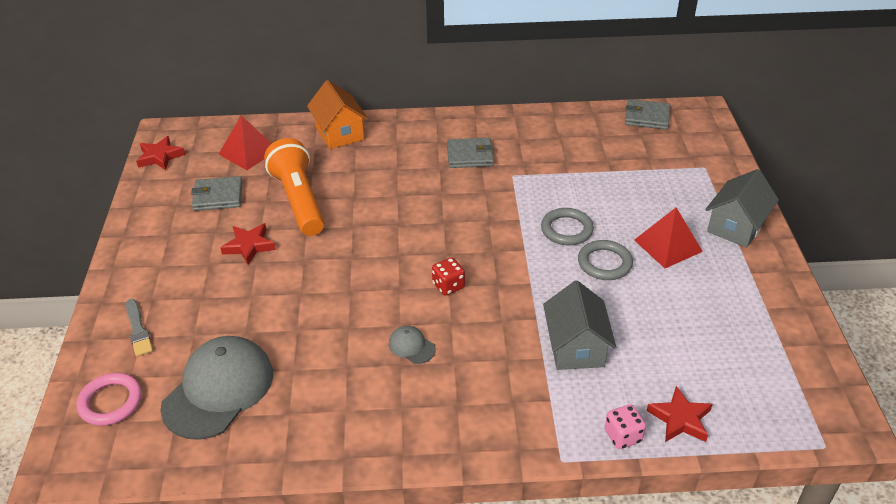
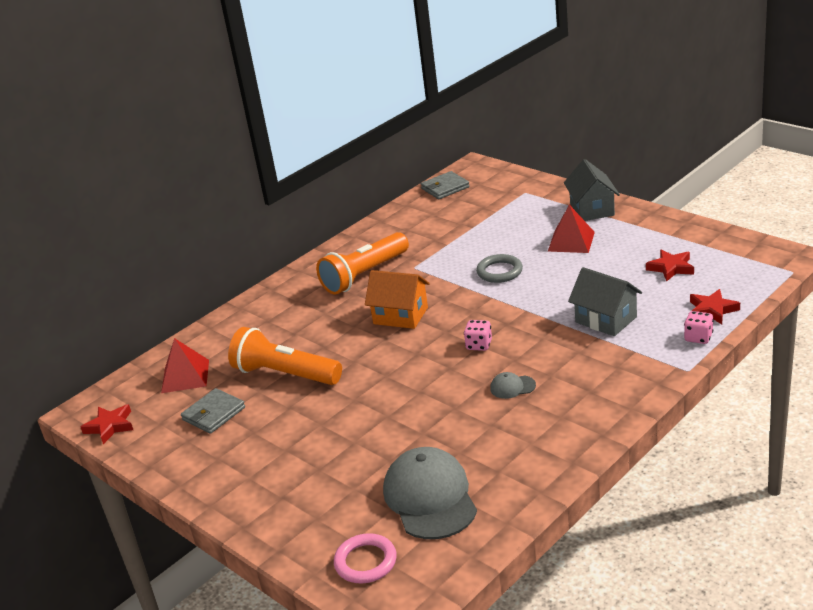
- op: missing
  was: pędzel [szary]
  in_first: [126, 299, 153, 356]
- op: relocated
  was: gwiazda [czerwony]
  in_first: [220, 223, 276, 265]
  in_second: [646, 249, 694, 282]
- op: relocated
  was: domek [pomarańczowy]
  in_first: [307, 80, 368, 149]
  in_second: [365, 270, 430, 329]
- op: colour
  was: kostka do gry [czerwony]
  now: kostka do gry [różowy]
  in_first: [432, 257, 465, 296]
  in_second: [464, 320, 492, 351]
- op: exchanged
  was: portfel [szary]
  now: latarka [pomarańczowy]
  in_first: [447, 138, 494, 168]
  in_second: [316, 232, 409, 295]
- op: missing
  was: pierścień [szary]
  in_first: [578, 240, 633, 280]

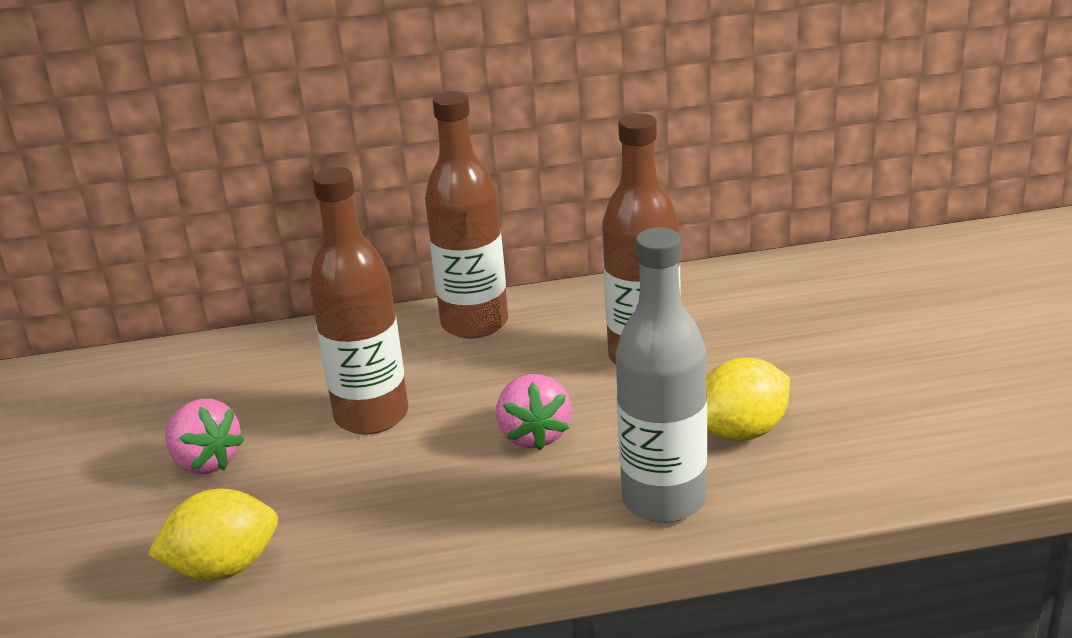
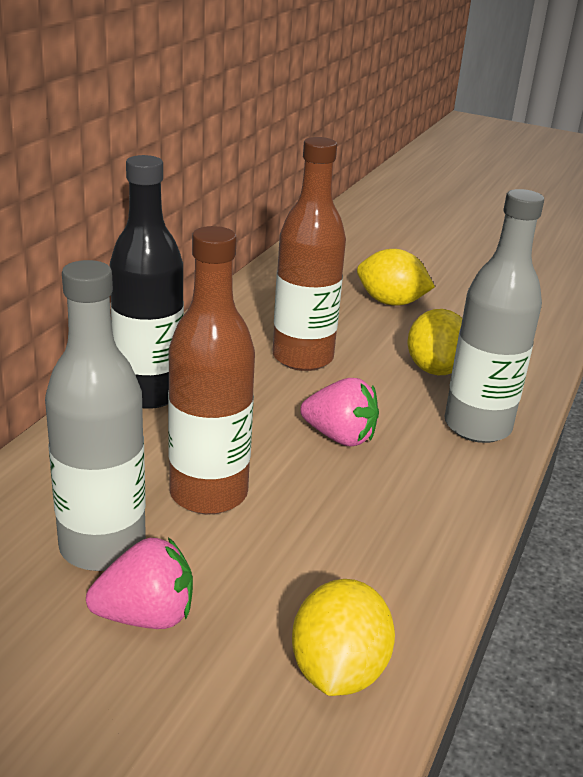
- op: colour
  was: butelka [brązowy]
  now: butelka [czarny]
  in_first: [425, 91, 508, 339]
  in_second: [110, 155, 184, 409]
- op: appeared
  now: butelka [szary]
  in_second: [45, 260, 146, 571]
- op: appeared
  now: cytryna [żółty]
  in_second: [357, 249, 435, 306]

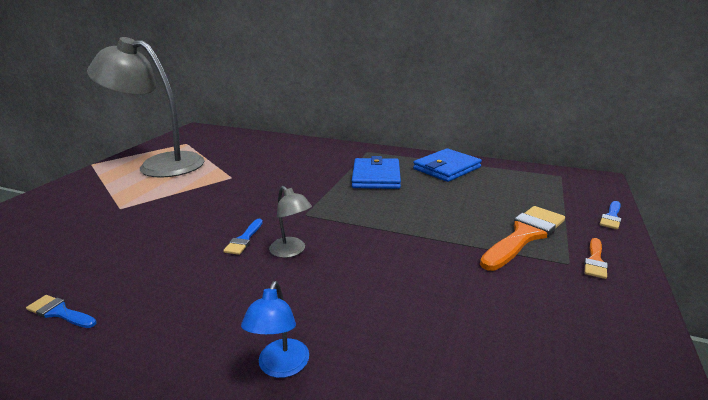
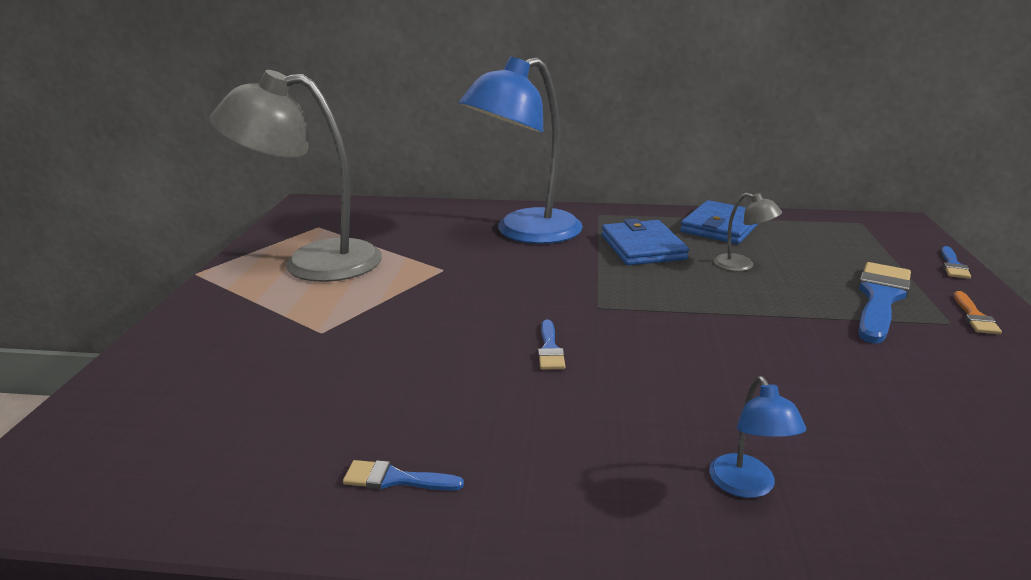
- op: relocated
  was: lampka [szary]
  in_first: [269, 186, 312, 258]
  in_second: [714, 193, 782, 271]
- op: colour
  was: pędzel [pomarańczowy]
  now: pędzel [niebieski]
  in_first: [480, 206, 565, 271]
  in_second: [858, 262, 911, 344]
- op: appeared
  now: lampka [niebieski]
  in_second: [459, 57, 583, 244]

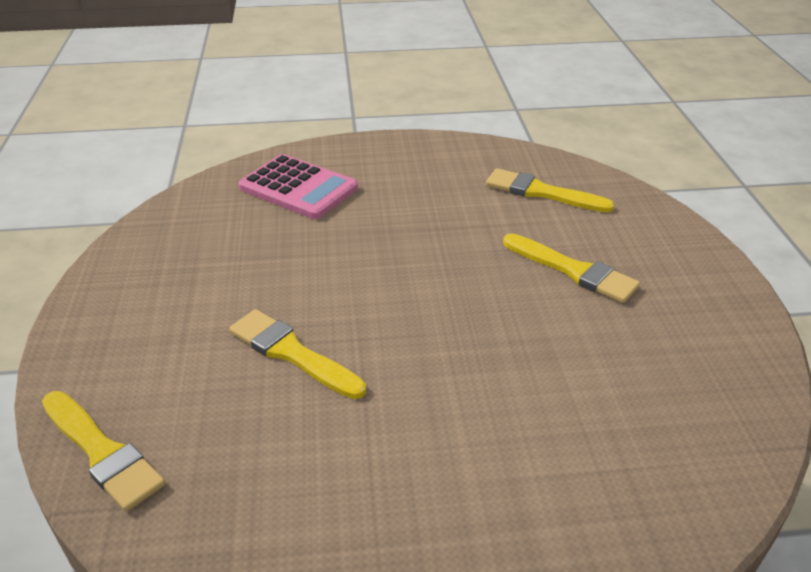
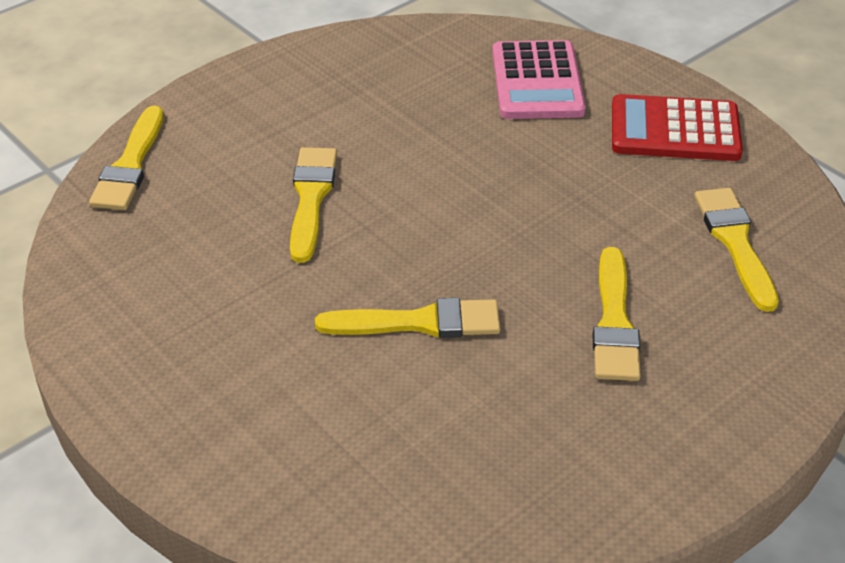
- op: appeared
  now: pędzel [żółty]
  in_second: [315, 298, 500, 338]
- op: appeared
  now: kalkulator [czerwony]
  in_second: [612, 94, 743, 161]

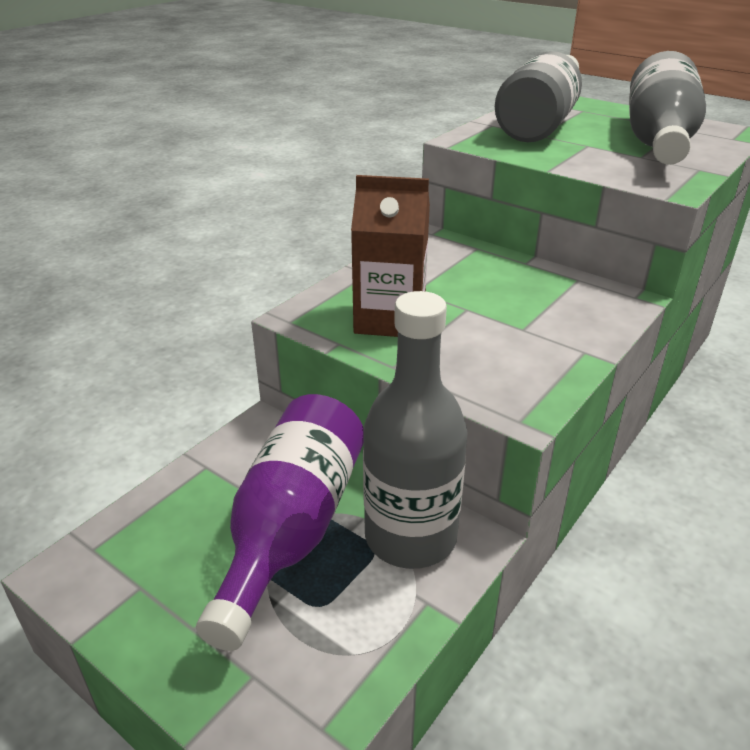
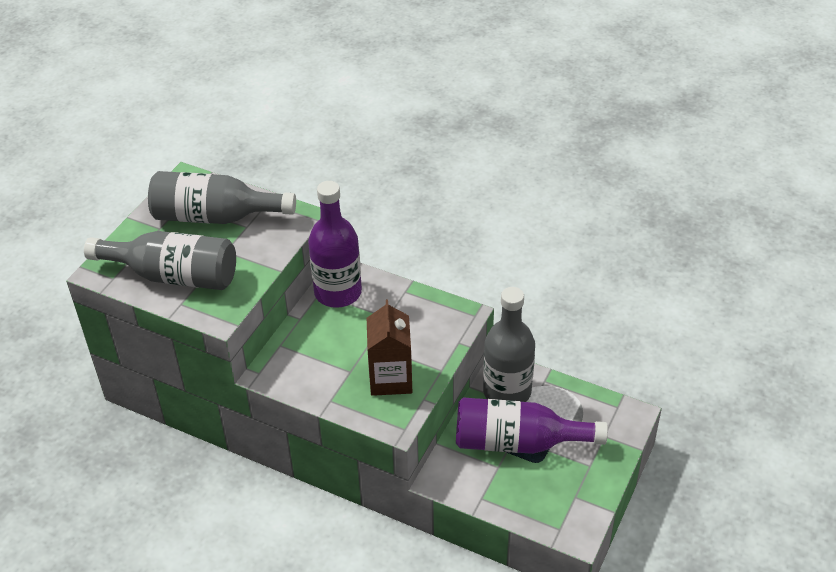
- op: appeared
  now: butelka [fioletowy]
  in_second: [308, 181, 362, 308]

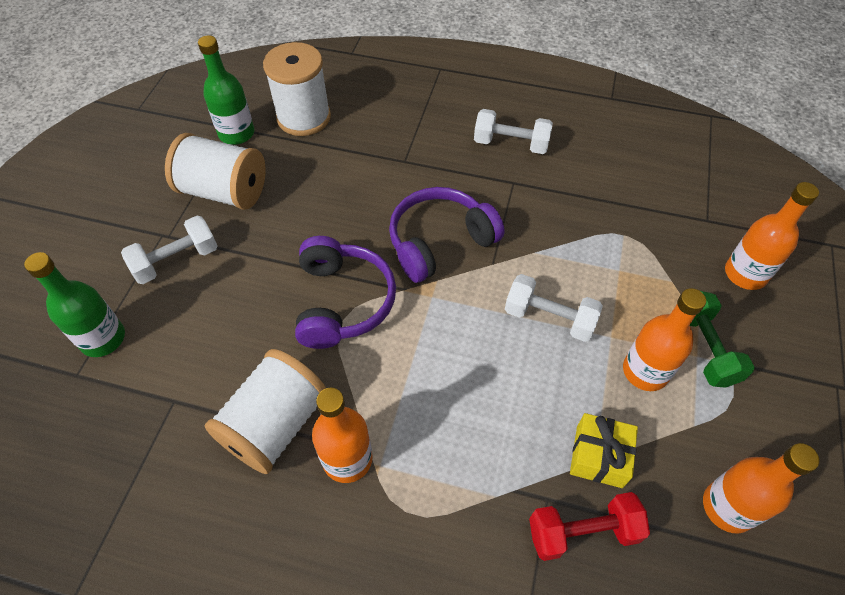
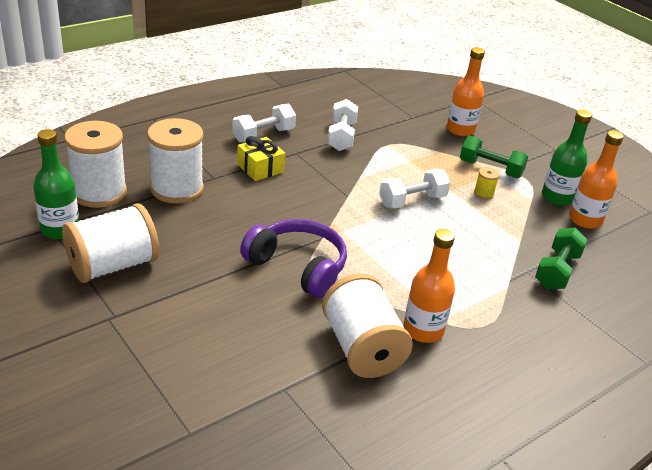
- op: relocated
  was: butelka [zielony]
  in_first: [24, 252, 125, 357]
  in_second: [542, 110, 592, 206]
- op: relocated
  was: hantel [biały]
  in_first: [121, 216, 218, 284]
  in_second: [327, 99, 358, 151]
- op: missing
  was: słuchawki [fioletowy]
  in_first: [389, 187, 505, 283]
- op: colour
  was: hantel [czerwony]
  now: hantel [zielony]
  in_first: [529, 492, 650, 561]
  in_second: [535, 228, 587, 289]
- op: relocated
  was: prezent [żółty]
  in_first: [570, 413, 638, 488]
  in_second: [237, 136, 285, 181]
- op: exchanged
  was: butelka [pomarańczowy]
  now: szpulka [żółty]
  in_first: [623, 288, 706, 391]
  in_second: [474, 167, 499, 200]
- op: appeared
  now: szpulka [biały]
  in_second: [147, 118, 204, 204]

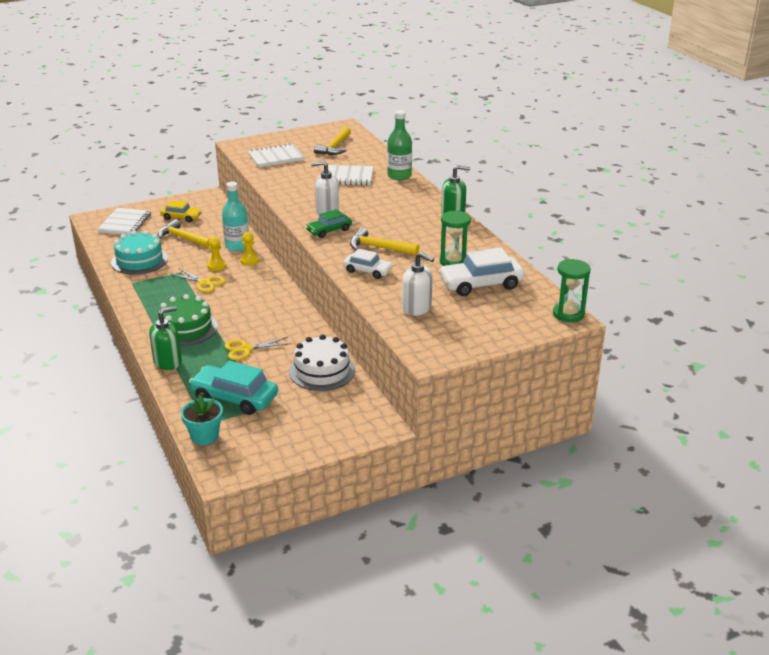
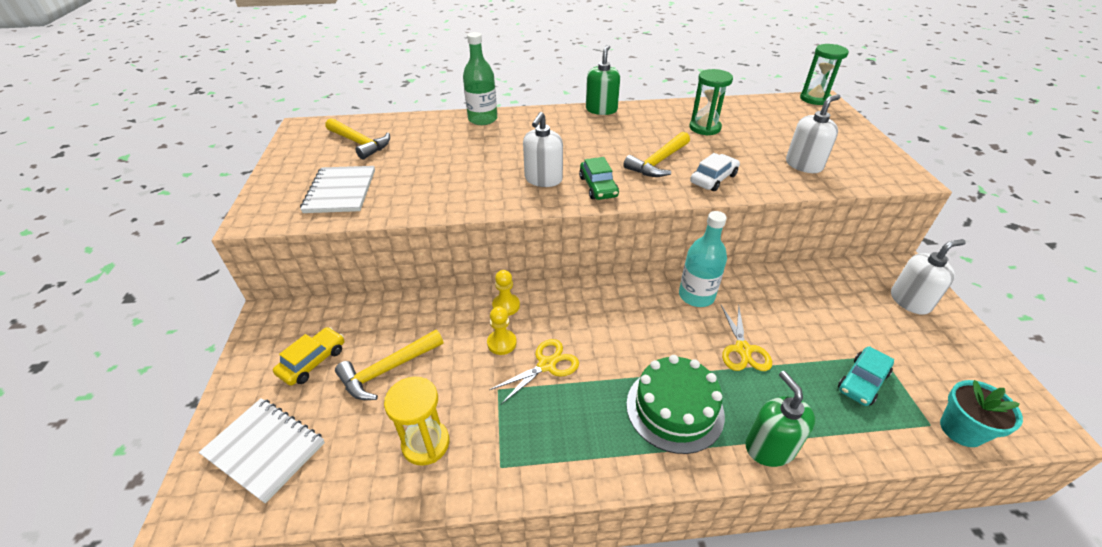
- op: exchanged
  was: tort [turkusowy]
  now: klepsydra [żółty]
  in_first: [111, 231, 168, 275]
  in_second: [384, 377, 449, 466]
- op: size
  was: samochód [turkusowy]
  in_first: [189, 361, 278, 415]
  in_second: [838, 346, 894, 406]
  ratio: 0.6
- op: relocated
  was: butelka [turkusowy]
  in_first: [222, 182, 249, 251]
  in_second: [679, 211, 727, 307]
- op: missing
  was: tort [biały]
  in_first: [289, 334, 355, 391]
- op: missing
  was: zeszyt [biały]
  in_first: [323, 165, 374, 185]
- op: missing
  was: samochód [biały]
  in_first: [439, 247, 525, 296]
- op: appeared
  now: dozownik mydła [biały]
  in_second: [891, 239, 966, 315]

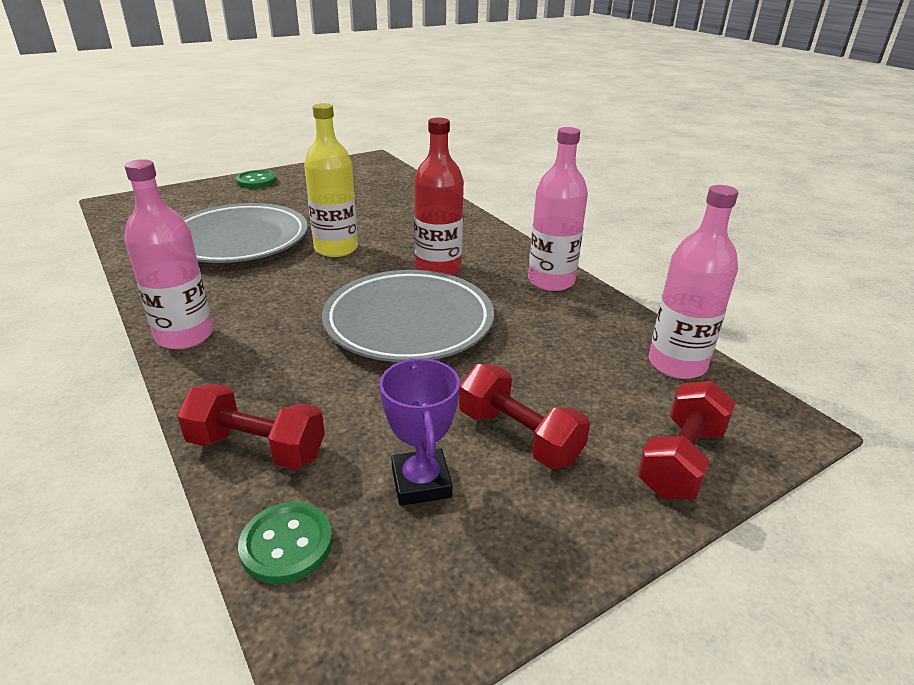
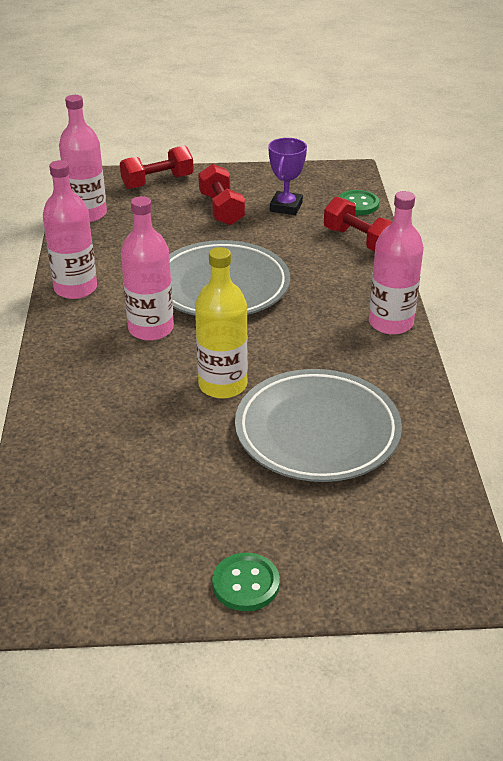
- op: colour
  was: butelka [czerwony]
  now: butelka [różowy]
  in_first: [414, 118, 464, 275]
  in_second: [121, 196, 174, 341]

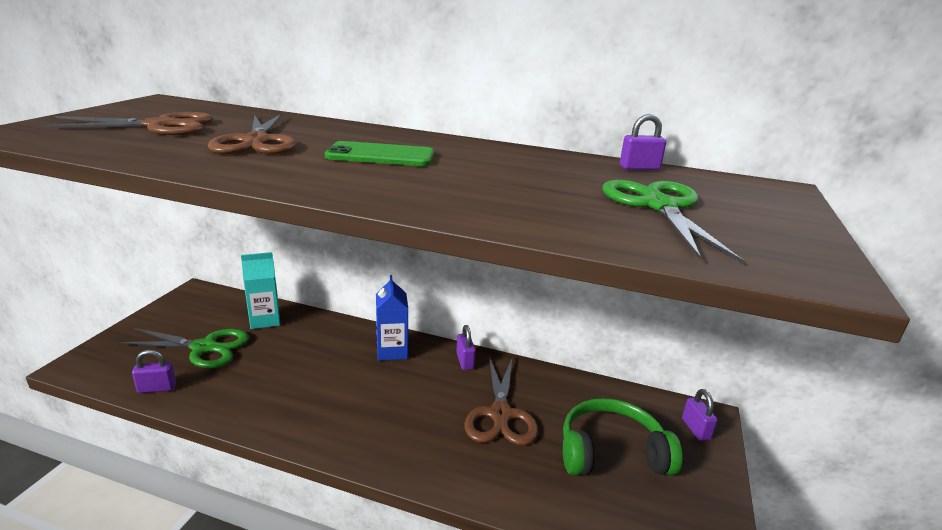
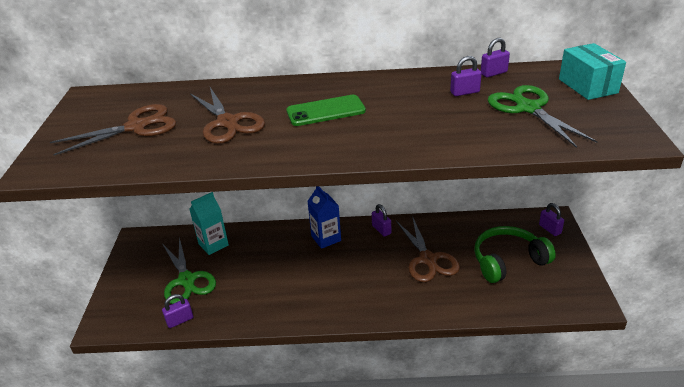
- op: spun
  was: nożyczki [zielony]
  in_first: [118, 328, 249, 368]
  in_second: [163, 237, 216, 304]
  clockwise: 75
- op: appeared
  now: kłódka [fioletowy]
  in_second: [450, 56, 482, 96]
- op: appeared
  now: pudełko [turkusowy]
  in_second: [559, 43, 626, 100]

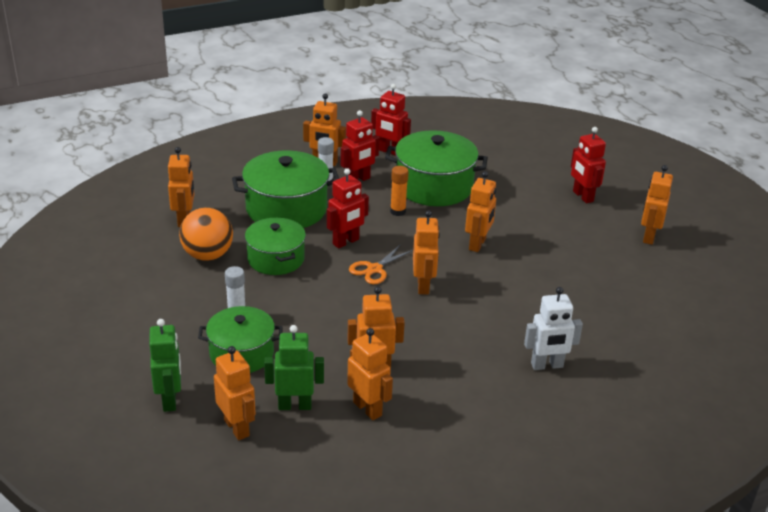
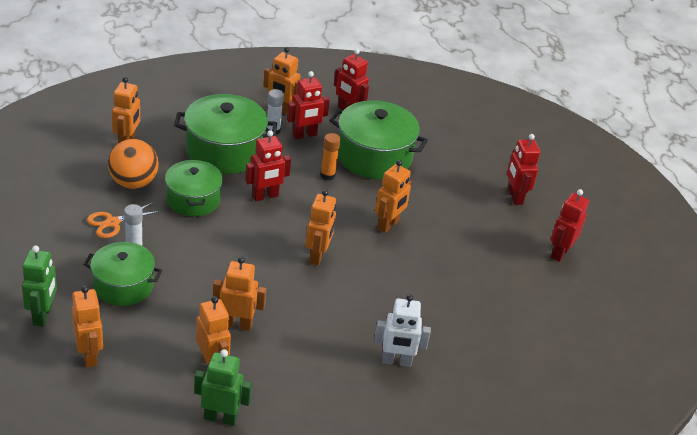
- op: relocated
  was: robot [zielony]
  in_first: [264, 325, 324, 410]
  in_second: [194, 349, 252, 426]
- op: relocated
  was: nożyczki [pomarańczowy]
  in_first: [349, 244, 413, 284]
  in_second: [87, 202, 161, 238]
- op: colour
  was: robot [pomarańczowy]
  now: robot [czerwony]
  in_first: [641, 165, 673, 245]
  in_second: [551, 189, 589, 262]

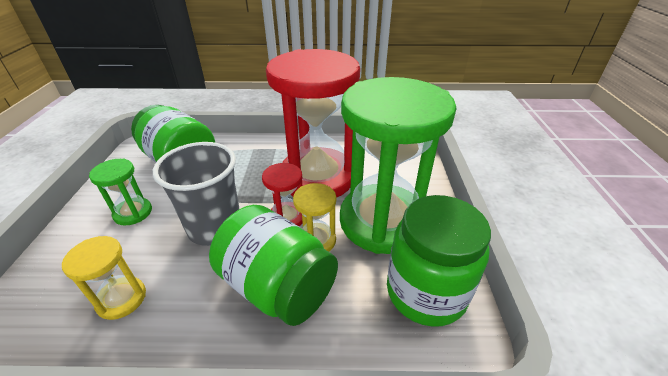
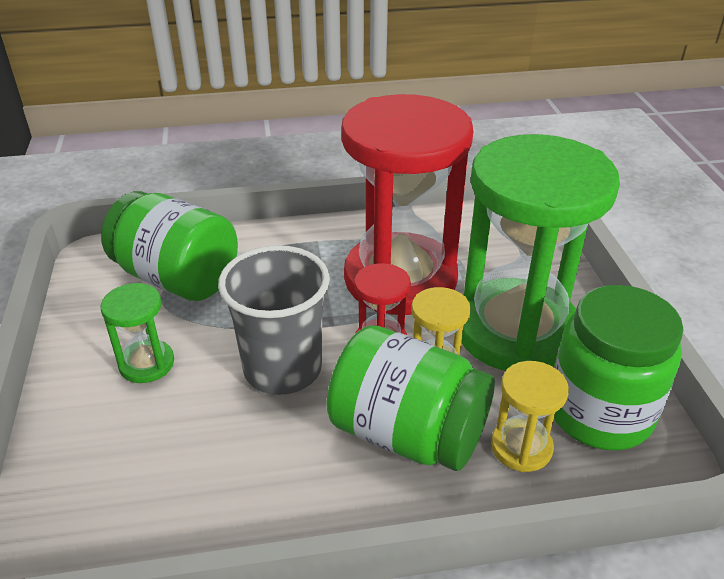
- op: relocated
  was: klepsydra [żółty]
  in_first: [62, 236, 146, 320]
  in_second: [491, 361, 569, 472]

